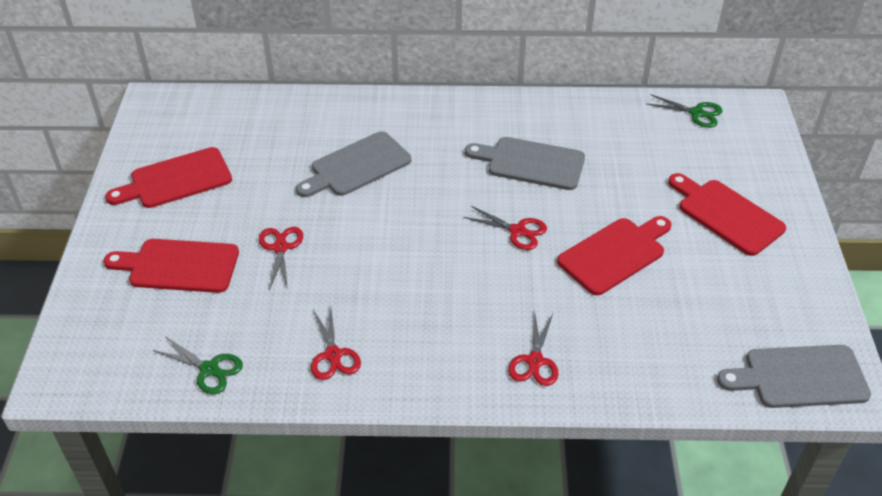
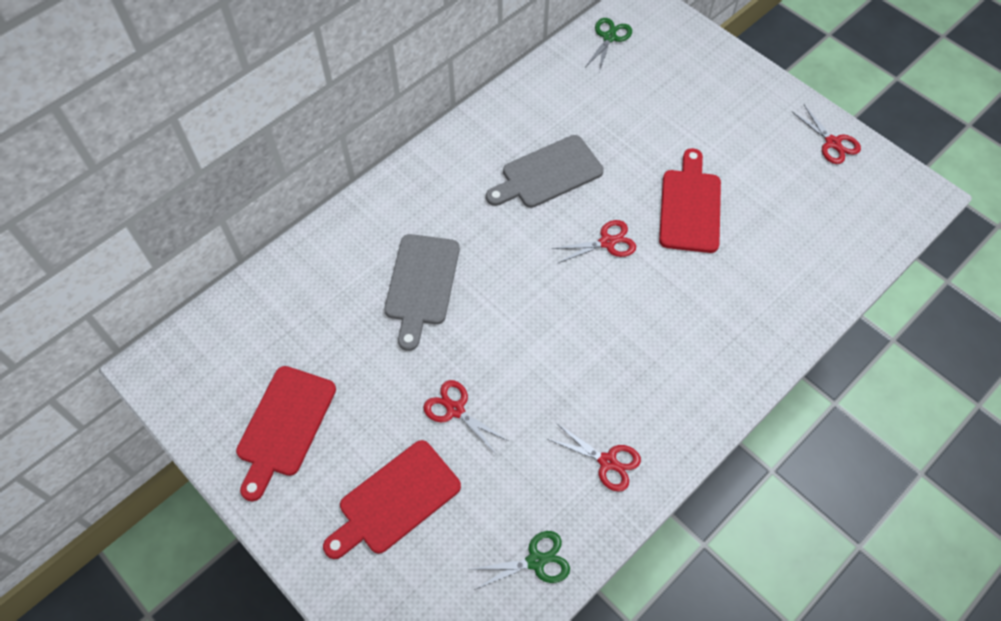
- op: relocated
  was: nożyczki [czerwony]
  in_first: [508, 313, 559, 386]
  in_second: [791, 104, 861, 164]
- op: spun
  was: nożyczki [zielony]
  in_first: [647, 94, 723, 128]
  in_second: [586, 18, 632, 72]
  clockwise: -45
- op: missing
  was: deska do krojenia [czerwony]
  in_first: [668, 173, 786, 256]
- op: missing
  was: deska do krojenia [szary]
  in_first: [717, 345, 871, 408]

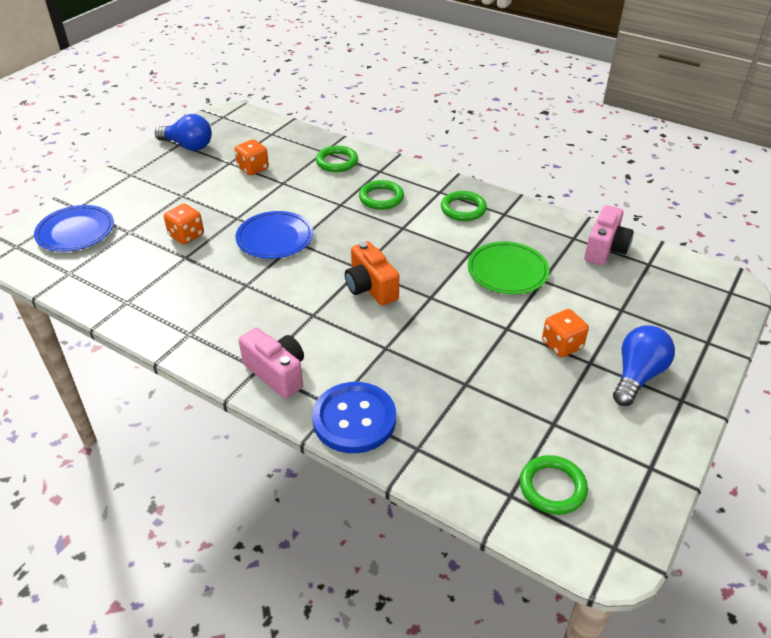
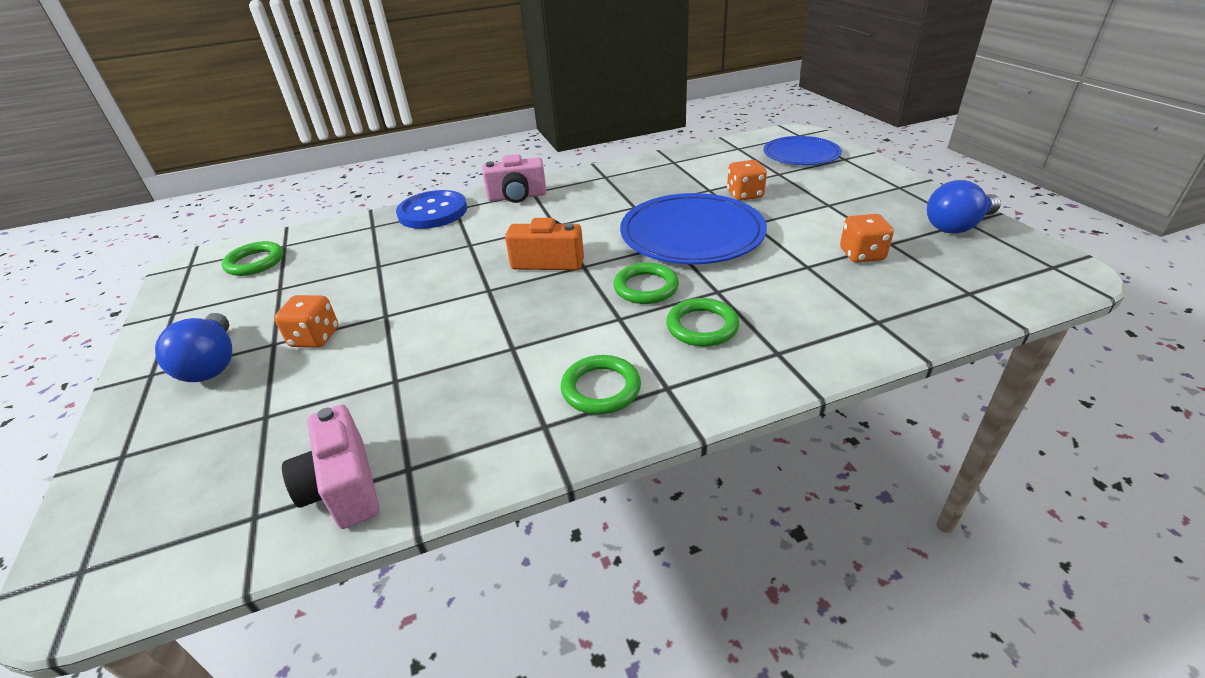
- op: size
  was: talerz [niebieski]
  in_first: [236, 211, 313, 259]
  in_second: [620, 193, 767, 264]
  ratio: 1.56
- op: relocated
  was: pierścień [zielony]
  in_first: [316, 146, 358, 172]
  in_second: [613, 263, 679, 304]
- op: missing
  was: talerz [zielony]
  in_first: [468, 242, 550, 294]

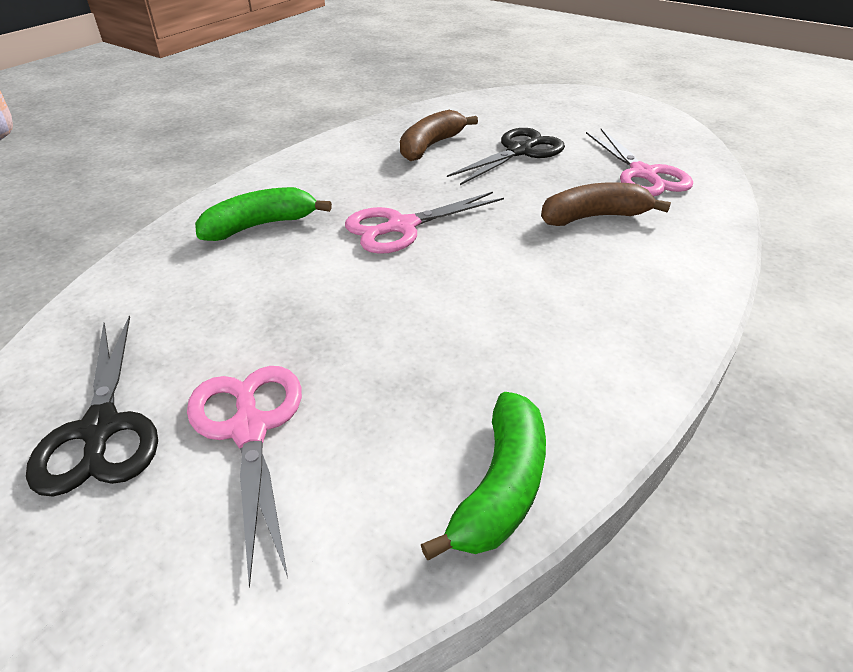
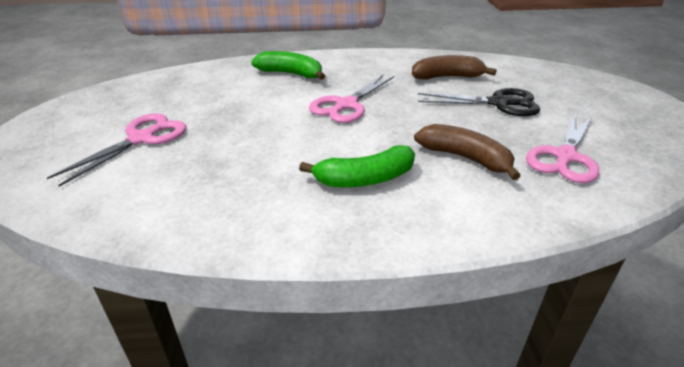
- op: missing
  was: nożyczki [czarny]
  in_first: [26, 315, 158, 497]
- op: spun
  was: nożyczki [różowy]
  in_first: [345, 192, 504, 254]
  in_second: [309, 75, 394, 123]
  clockwise: -75
- op: relocated
  was: banan [zielony]
  in_first: [421, 392, 546, 560]
  in_second: [299, 145, 415, 187]

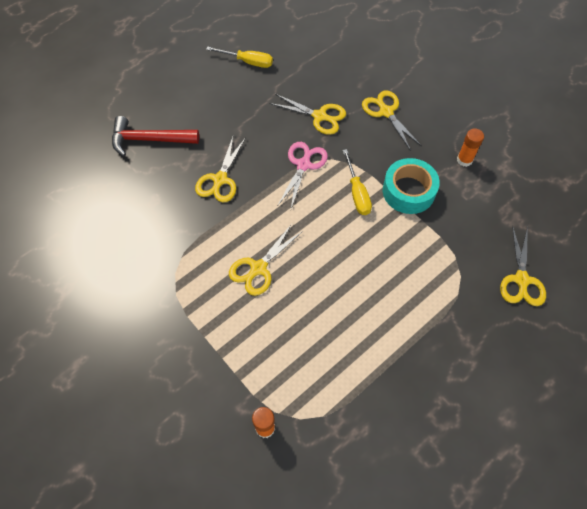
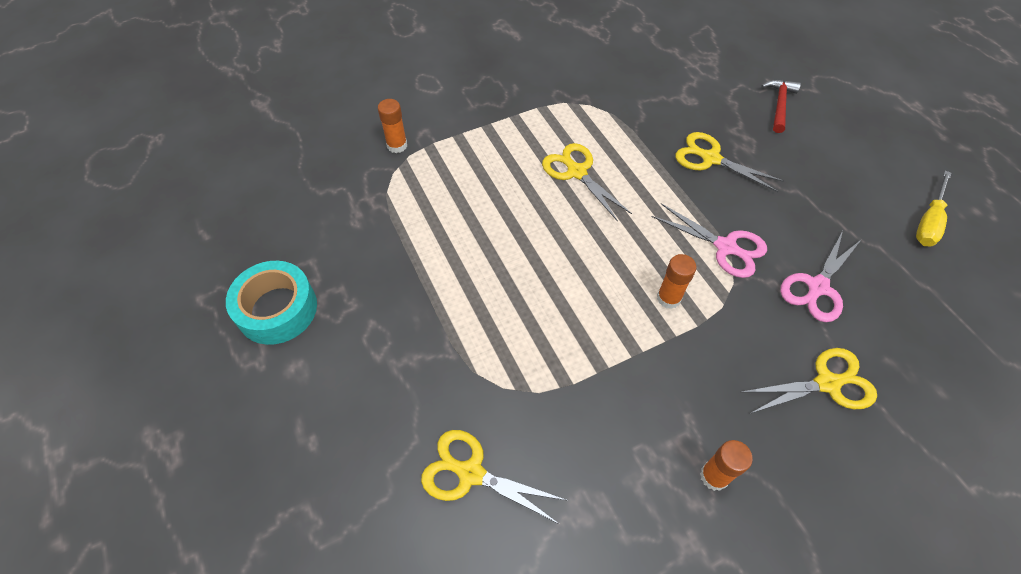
- op: size
  was: młotek [czerwony]
  in_first: [112, 116, 199, 156]
  in_second: [762, 79, 801, 133]
  ratio: 0.66
- op: colour
  was: nożyczki [żółty]
  now: nożyczki [różowy]
  in_first: [270, 94, 346, 135]
  in_second: [780, 231, 862, 322]
- op: exchanged
  was: śrubokręt [żółty]
  now: klej w sztyfcie [pomarańczowy]
  in_first: [343, 149, 372, 215]
  in_second: [657, 254, 697, 309]
- op: relocated
  was: taśma klejąca [turkusowy]
  in_first: [383, 158, 440, 214]
  in_second: [226, 261, 317, 345]

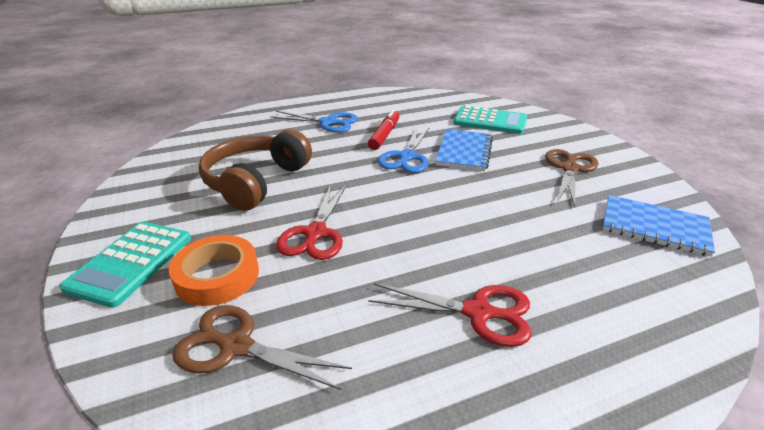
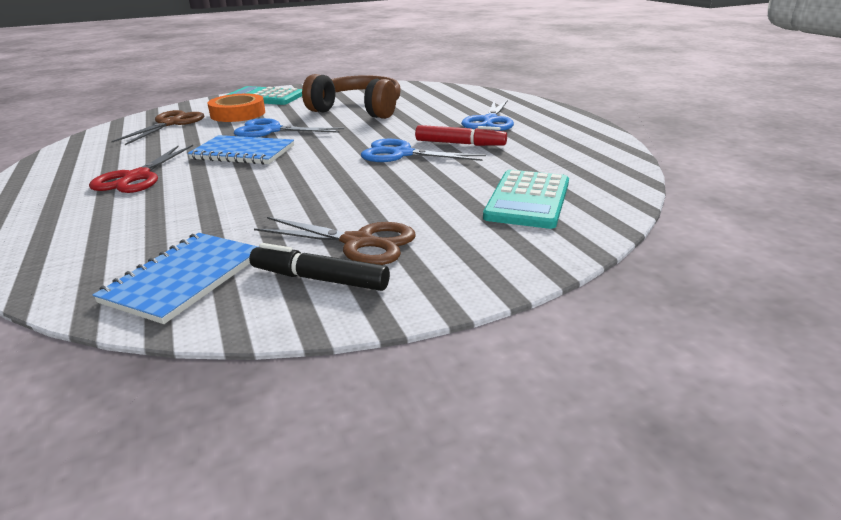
- op: colour
  was: nożyczki [czerwony]
  now: nożyczki [niebieski]
  in_first: [276, 184, 347, 260]
  in_second: [234, 118, 344, 137]
- op: relocated
  was: zeszyt [niebieski]
  in_first: [435, 129, 493, 171]
  in_second: [188, 135, 294, 165]
- op: appeared
  now: flamaster [czarny]
  in_second: [249, 243, 390, 291]

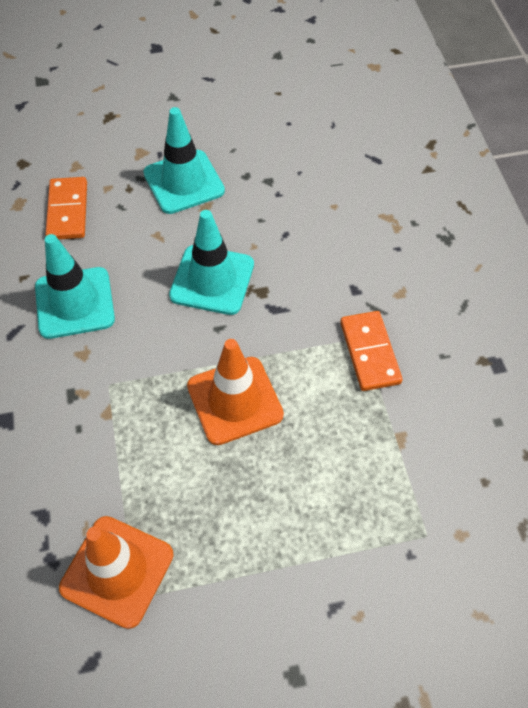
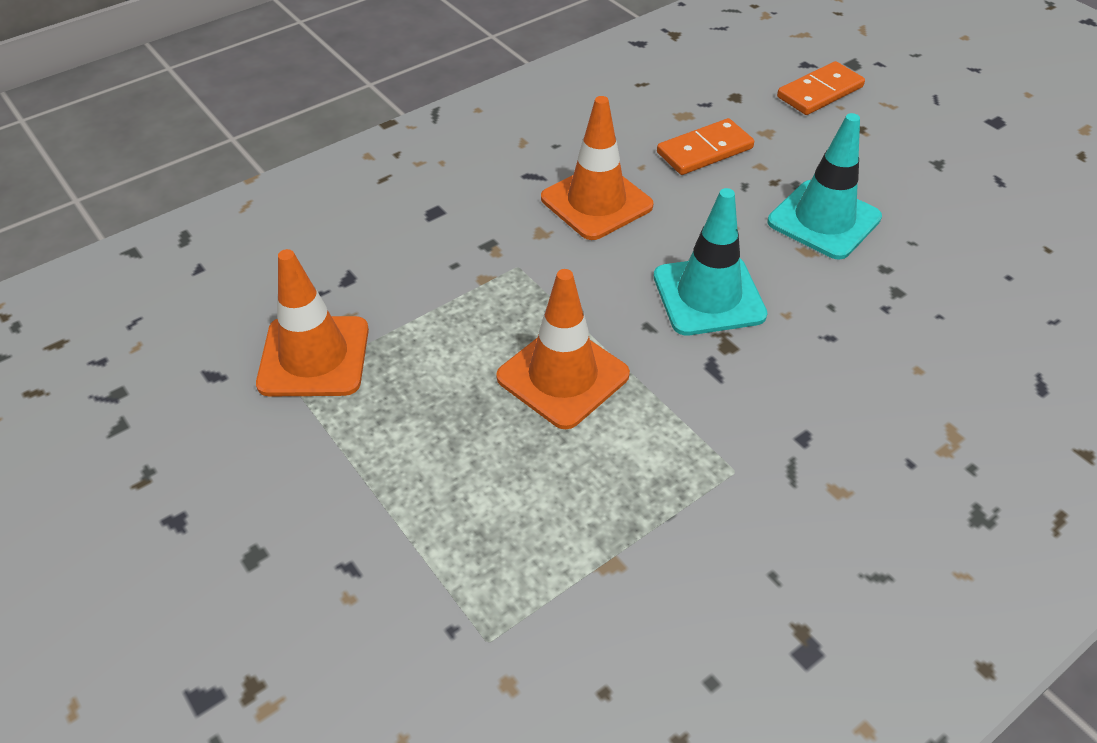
- op: colour
  was: pachołek [turkusowy]
  now: pachołek [pomarańczowy]
  in_first: [35, 234, 115, 339]
  in_second: [541, 96, 654, 240]
- op: relocated
  was: kostka domina [pomarańczowy]
  in_first: [340, 311, 403, 391]
  in_second: [777, 61, 865, 115]

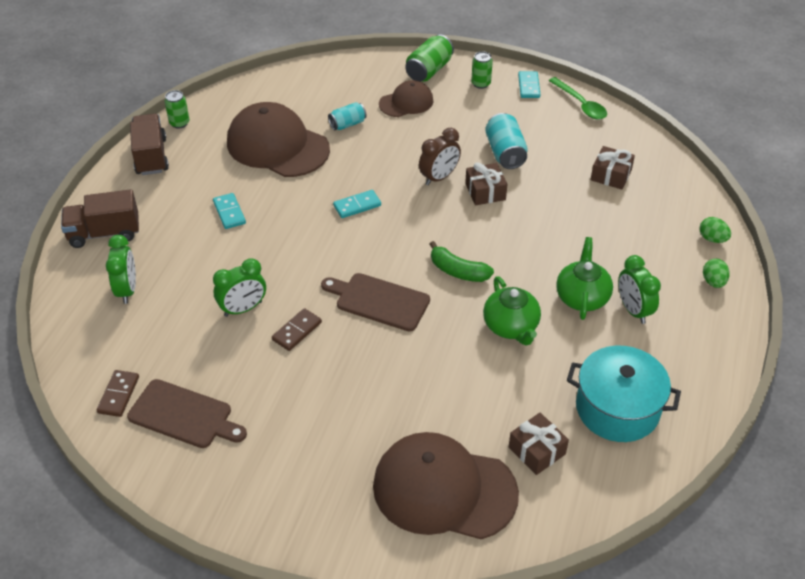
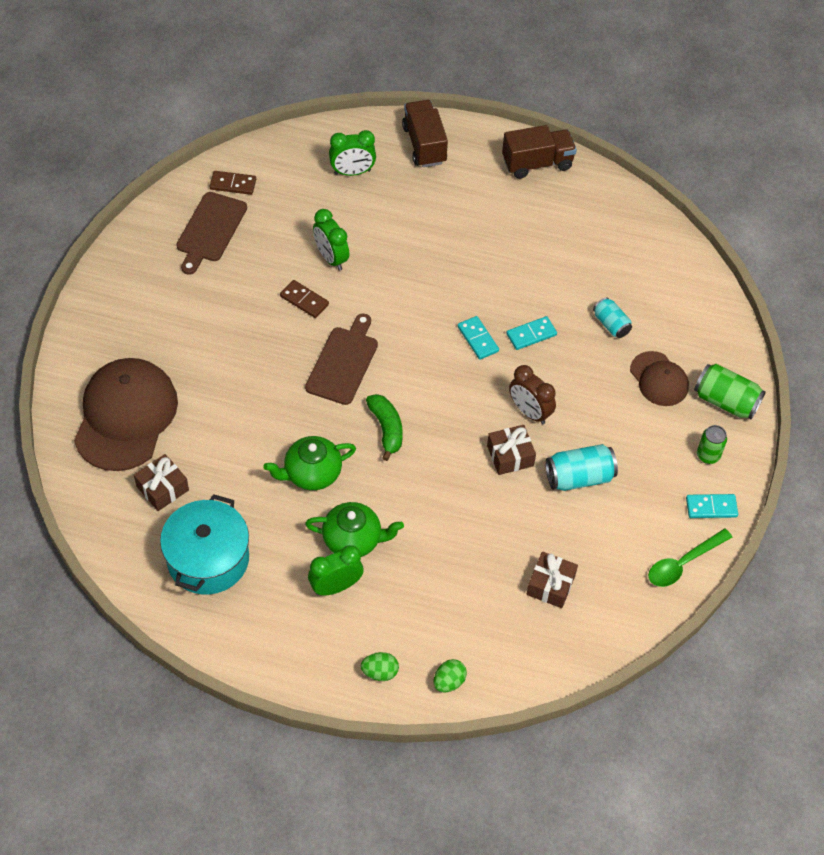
- op: missing
  was: puszka [zielony]
  in_first: [165, 90, 189, 129]
- op: relocated
  was: kostka domina [turkusowy]
  in_first: [213, 193, 246, 229]
  in_second: [506, 316, 557, 350]
- op: missing
  was: czapka [brązowy]
  in_first: [227, 102, 330, 177]
- op: spun
  was: banan [zielony]
  in_first: [430, 241, 494, 282]
  in_second: [366, 394, 403, 461]
  clockwise: 135

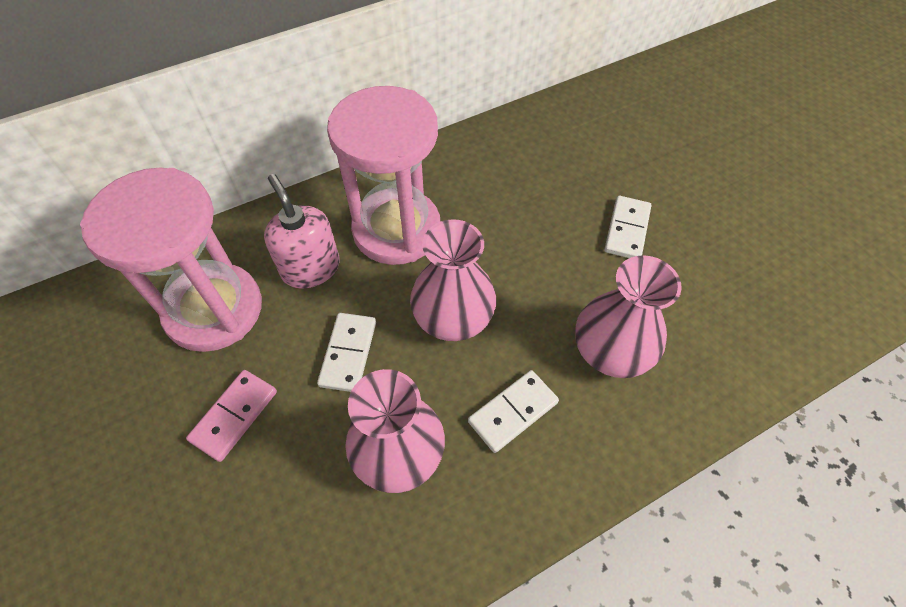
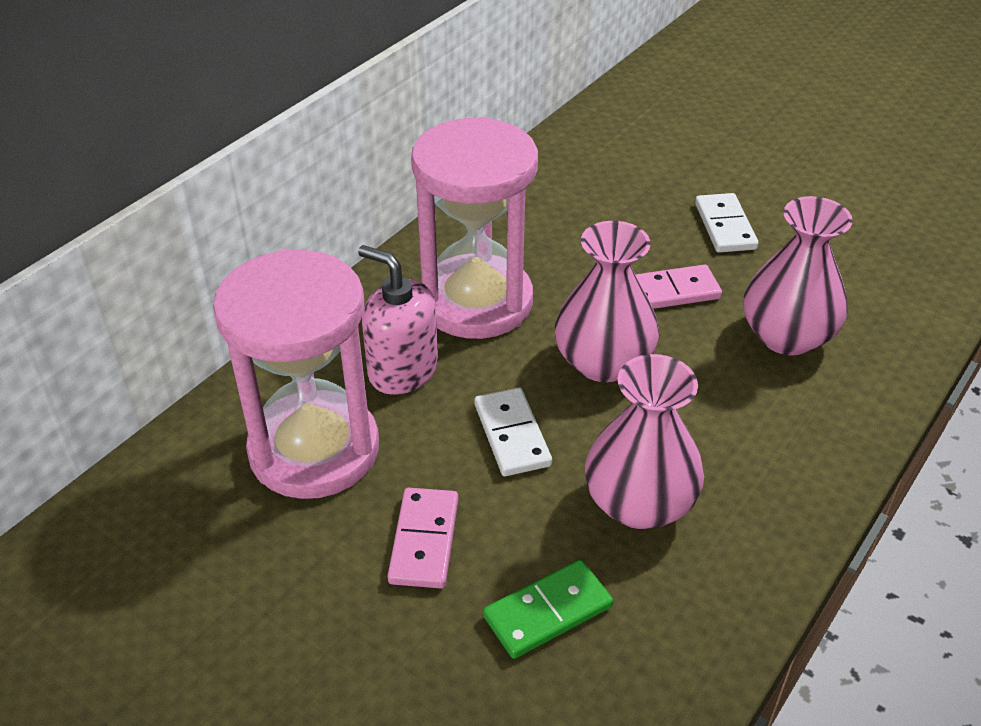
- op: missing
  was: kostka domina [biały]
  in_first: [468, 370, 559, 453]
- op: appeared
  now: kostka domina [zielony]
  in_second: [483, 559, 613, 659]
- op: appeared
  now: kostka domina [różowy]
  in_second: [635, 265, 722, 309]

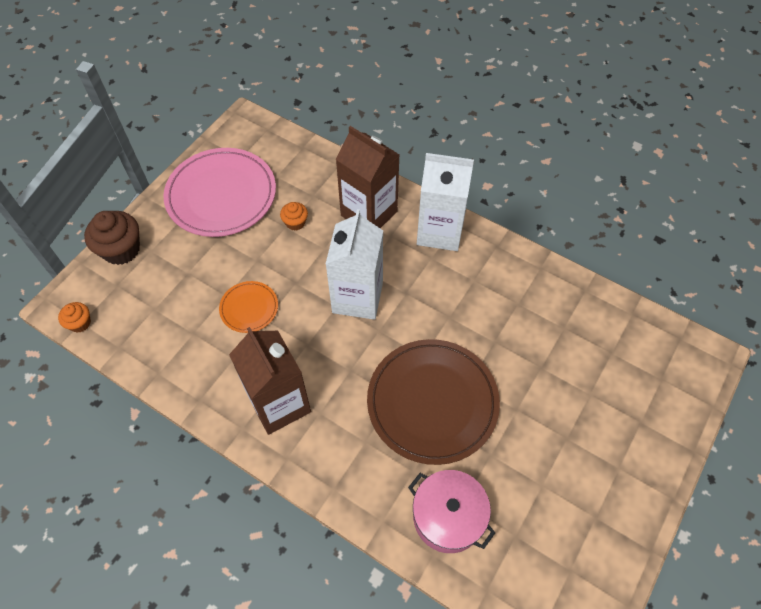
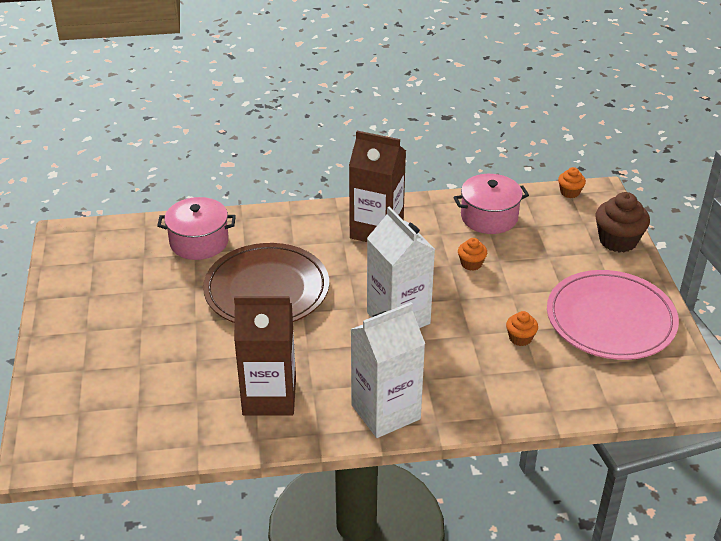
- op: exchanged
  was: talerz [pomarańczowy]
  now: muffinka [pomarańczowy]
  in_first: [219, 281, 278, 333]
  in_second: [458, 238, 487, 271]
- op: relocated
  was: karton mleka [brązowy]
  in_first: [336, 126, 399, 228]
  in_second: [234, 296, 296, 416]
- op: appeared
  now: garnek [różowy]
  in_second: [454, 174, 529, 234]

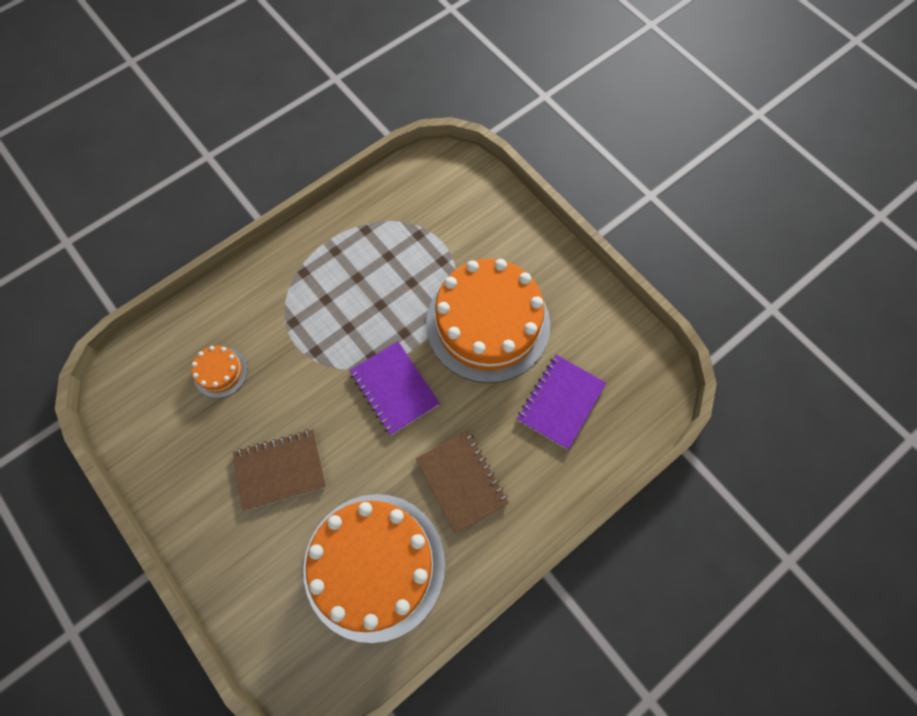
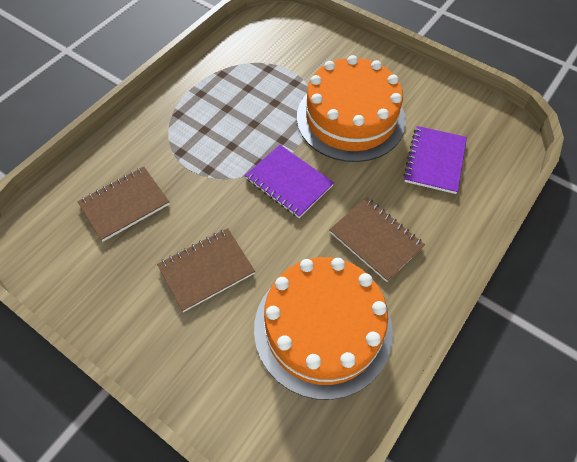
- op: exchanged
  was: tort [pomarańczowy]
  now: zeszyt [brązowy]
  in_first: [191, 346, 247, 398]
  in_second: [77, 166, 170, 242]

